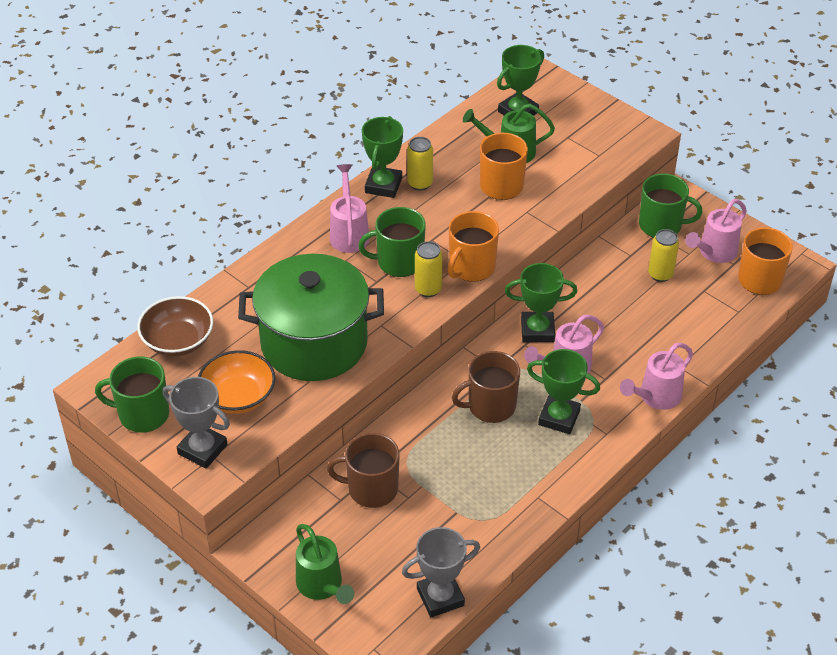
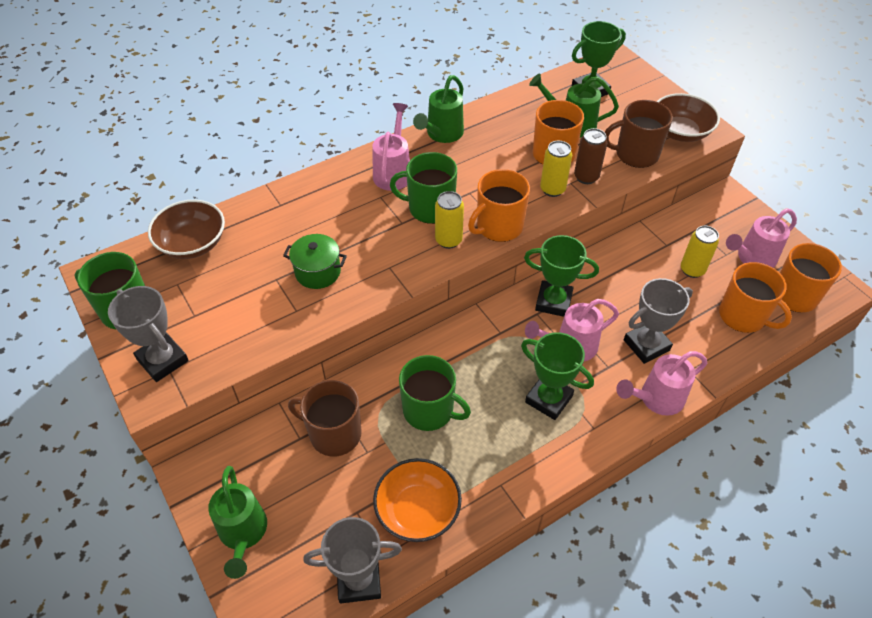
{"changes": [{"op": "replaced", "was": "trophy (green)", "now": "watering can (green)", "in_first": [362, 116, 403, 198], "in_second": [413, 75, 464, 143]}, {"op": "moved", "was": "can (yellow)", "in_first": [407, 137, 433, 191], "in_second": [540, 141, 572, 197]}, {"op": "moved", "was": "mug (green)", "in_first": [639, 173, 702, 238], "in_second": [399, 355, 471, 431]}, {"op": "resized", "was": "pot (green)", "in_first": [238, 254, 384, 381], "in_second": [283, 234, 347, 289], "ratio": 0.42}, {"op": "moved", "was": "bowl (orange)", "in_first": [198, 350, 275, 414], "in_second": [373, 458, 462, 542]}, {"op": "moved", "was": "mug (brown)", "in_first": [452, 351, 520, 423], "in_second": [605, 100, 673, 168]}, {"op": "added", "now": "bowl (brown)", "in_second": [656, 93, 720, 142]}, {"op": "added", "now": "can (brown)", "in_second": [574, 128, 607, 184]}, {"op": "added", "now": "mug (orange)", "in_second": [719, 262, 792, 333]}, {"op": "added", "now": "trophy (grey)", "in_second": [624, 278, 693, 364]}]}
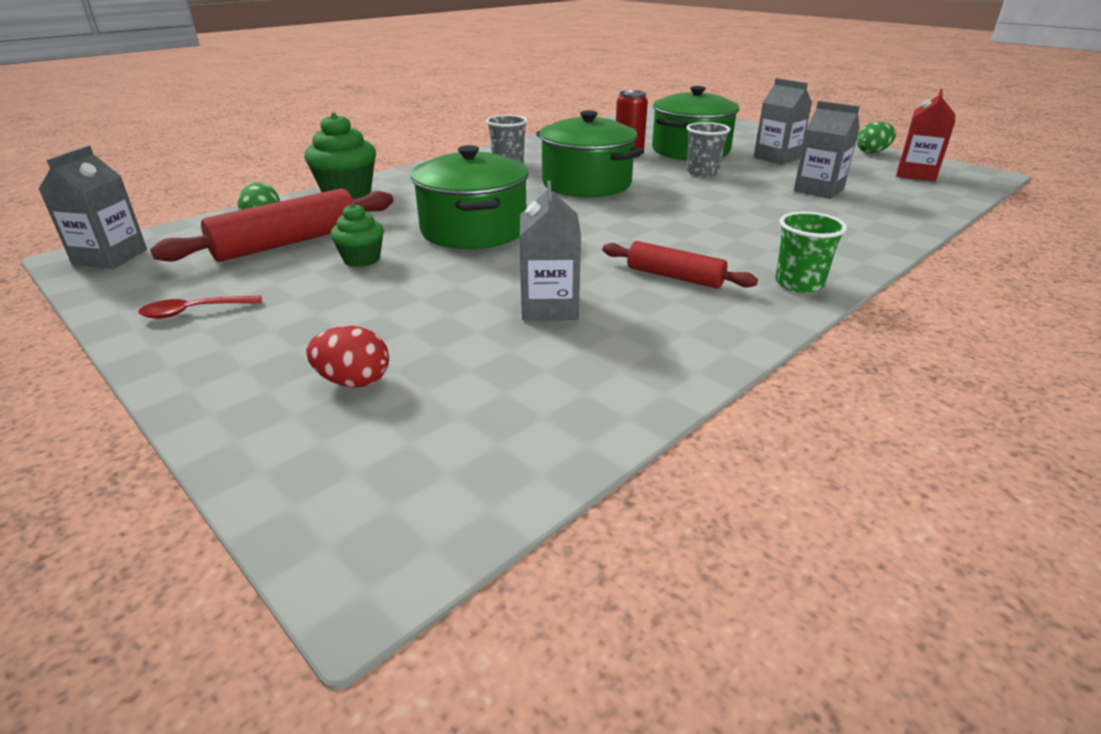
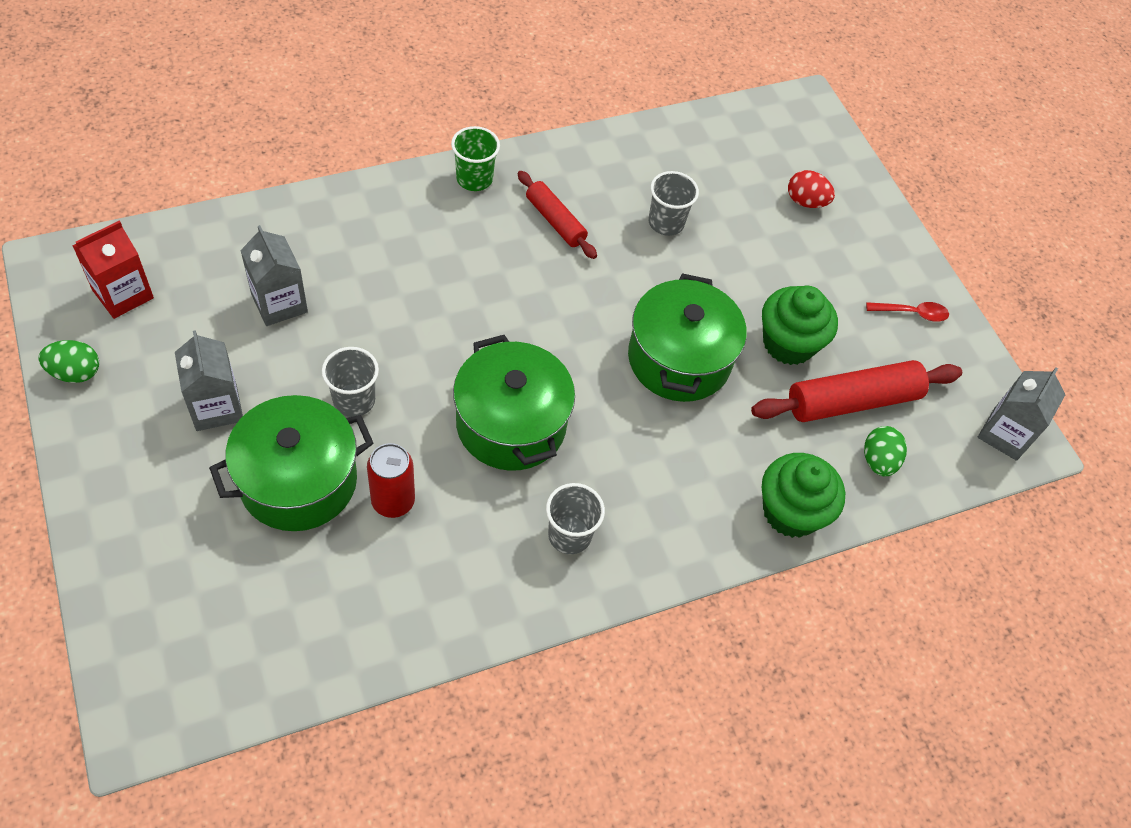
{"changes": [{"op": "replaced", "was": "carton (grey)", "now": "cup (grey)", "in_first": [520, 180, 581, 321], "in_second": [648, 171, 699, 236]}, {"op": "resized", "was": "cupcake (green)", "in_first": [331, 203, 384, 267], "in_second": [762, 286, 838, 365], "ratio": 1.66}]}
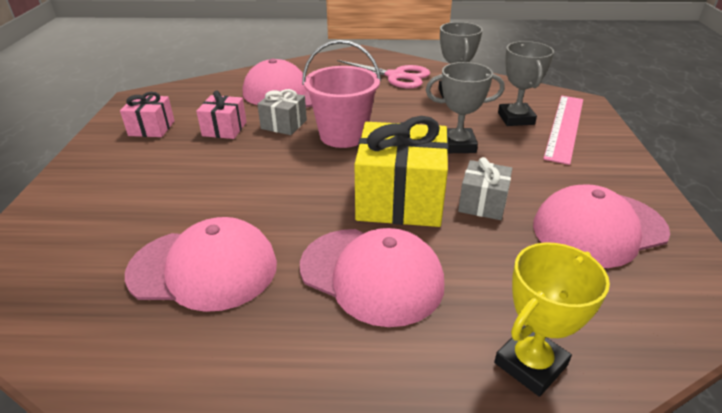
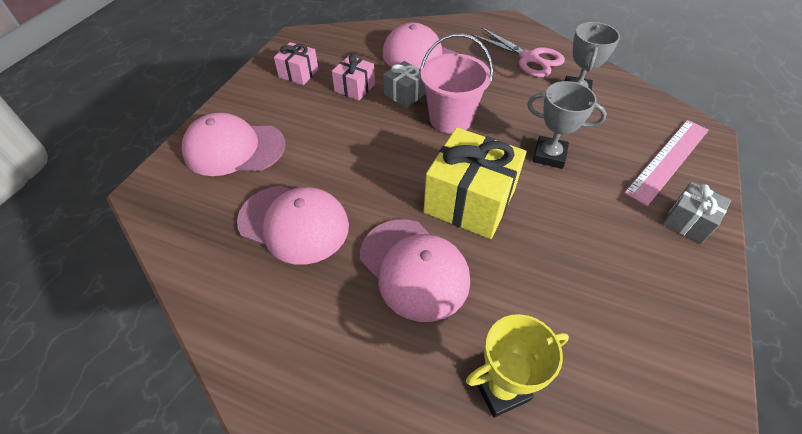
{"changes": [{"op": "removed", "was": "trophy (grey)", "in_first": [498, 41, 554, 126]}, {"op": "moved", "was": "gift (grey)", "in_first": [458, 157, 512, 220], "in_second": [663, 182, 731, 244]}, {"op": "moved", "was": "cap (pink)", "in_first": [533, 185, 670, 268], "in_second": [182, 112, 286, 176]}]}
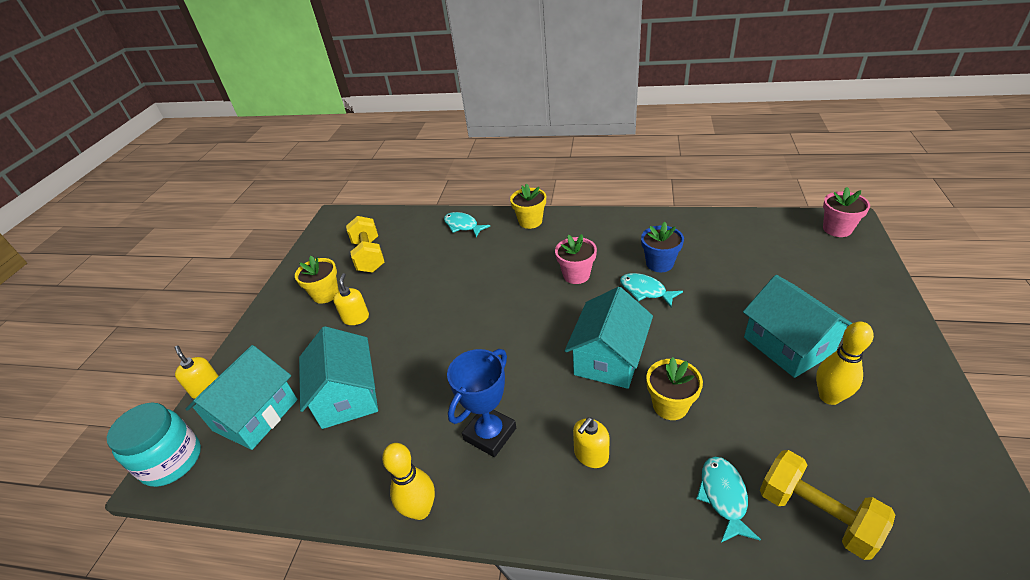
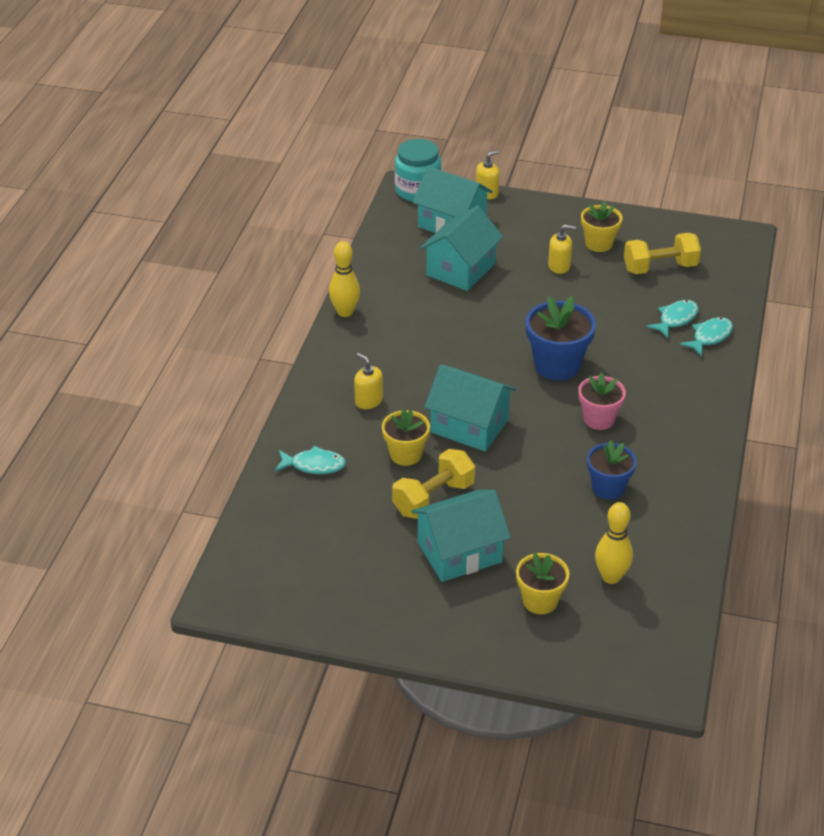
{"changes": [{"op": "moved", "was": "flower pot (yellow)", "in_first": [510, 184, 546, 229], "in_second": [516, 553, 569, 614]}, {"op": "removed", "was": "flower pot (pink)", "in_first": [823, 187, 870, 237]}, {"op": "moved", "was": "fish (turquoise)", "in_first": [620, 273, 683, 307], "in_second": [646, 300, 698, 338]}, {"op": "moved", "was": "bowling pin (yellow)", "in_first": [816, 322, 874, 405], "in_second": [595, 502, 633, 584]}, {"op": "turned", "was": "house (turquoise)", "in_first": [299, 326, 378, 429], "in_second": [420, 205, 503, 291], "clockwise": -45}, {"op": "removed", "was": "trophy (blue)", "in_first": [447, 349, 516, 457]}, {"op": "moved", "was": "dumbbell (yellow)", "in_first": [760, 450, 895, 560], "in_second": [392, 449, 475, 519]}, {"op": "added", "now": "flower pot (blue)", "in_second": [526, 296, 596, 381]}]}
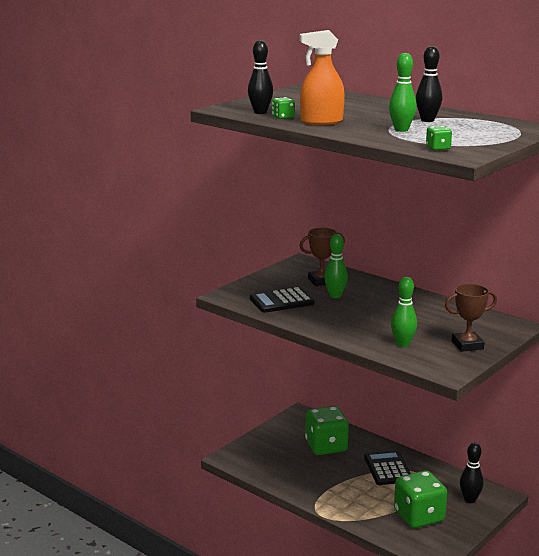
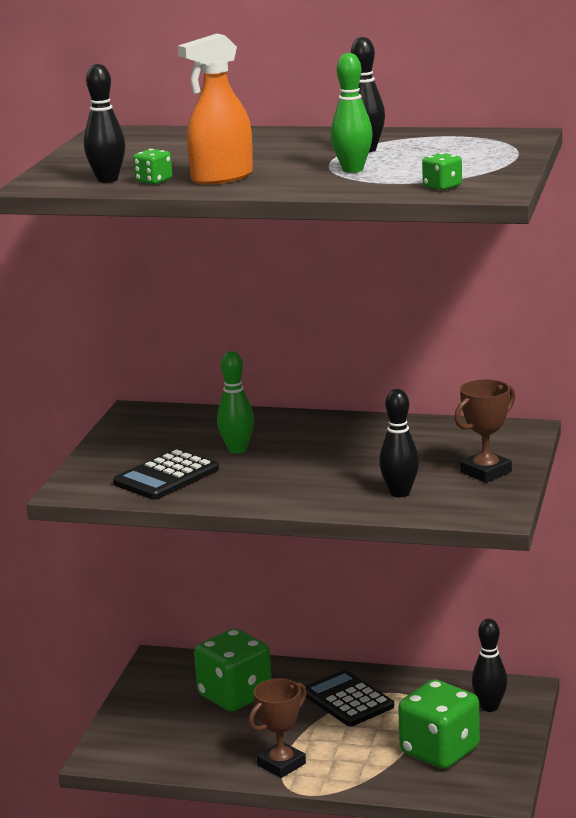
{"changes": [{"op": "moved", "was": "trophy (brown)", "in_first": [300, 228, 345, 286], "in_second": [249, 678, 307, 778]}, {"op": "recoloured", "was": "bowling pin (green)", "now": "bowling pin (black)", "in_first": [391, 277, 417, 347], "in_second": [379, 389, 419, 497]}]}
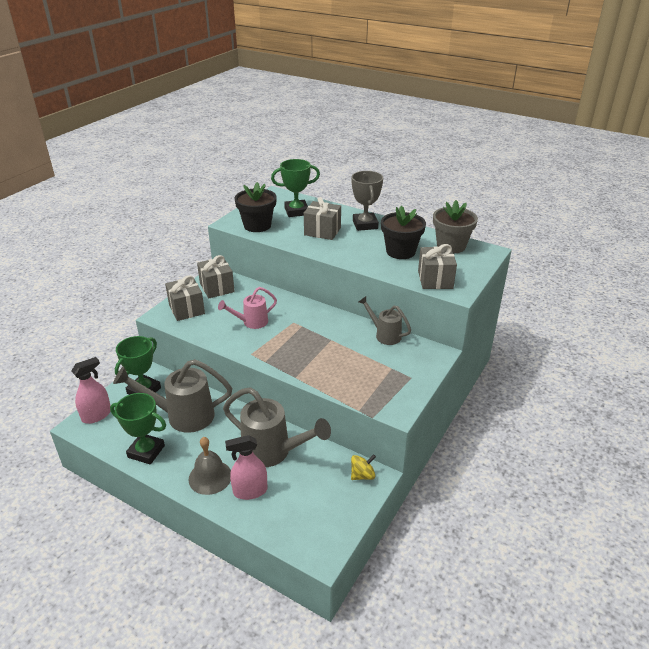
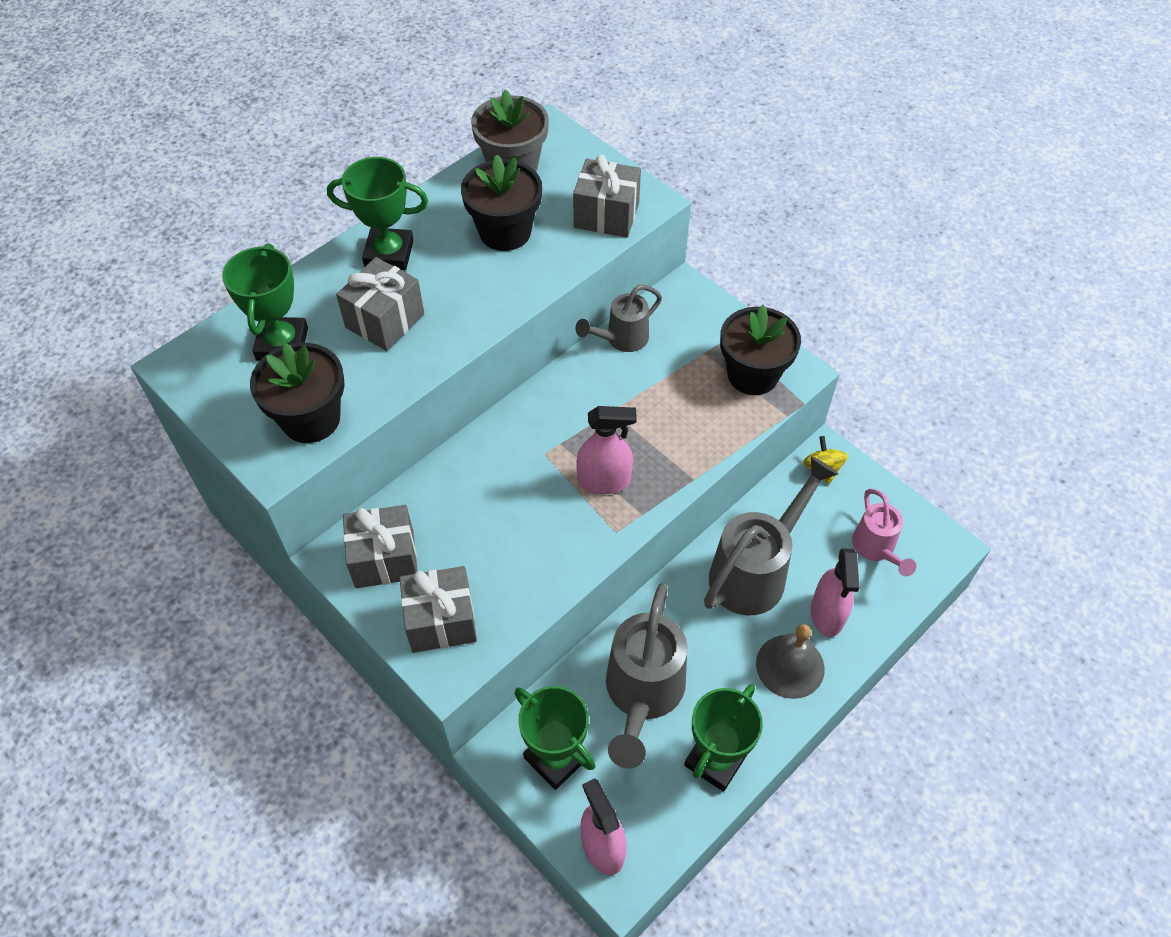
{"changes": [{"op": "recoloured", "was": "trophy (grey)", "now": "trophy (green)", "in_first": [351, 171, 383, 231], "in_second": [327, 157, 428, 271]}, {"op": "moved", "was": "watering can (pink)", "in_first": [218, 287, 277, 329], "in_second": [852, 489, 916, 576]}, {"op": "added", "now": "flower pot (black)", "in_second": [720, 305, 801, 395]}, {"op": "added", "now": "spray bottle (pink)", "in_second": [576, 406, 637, 494]}]}
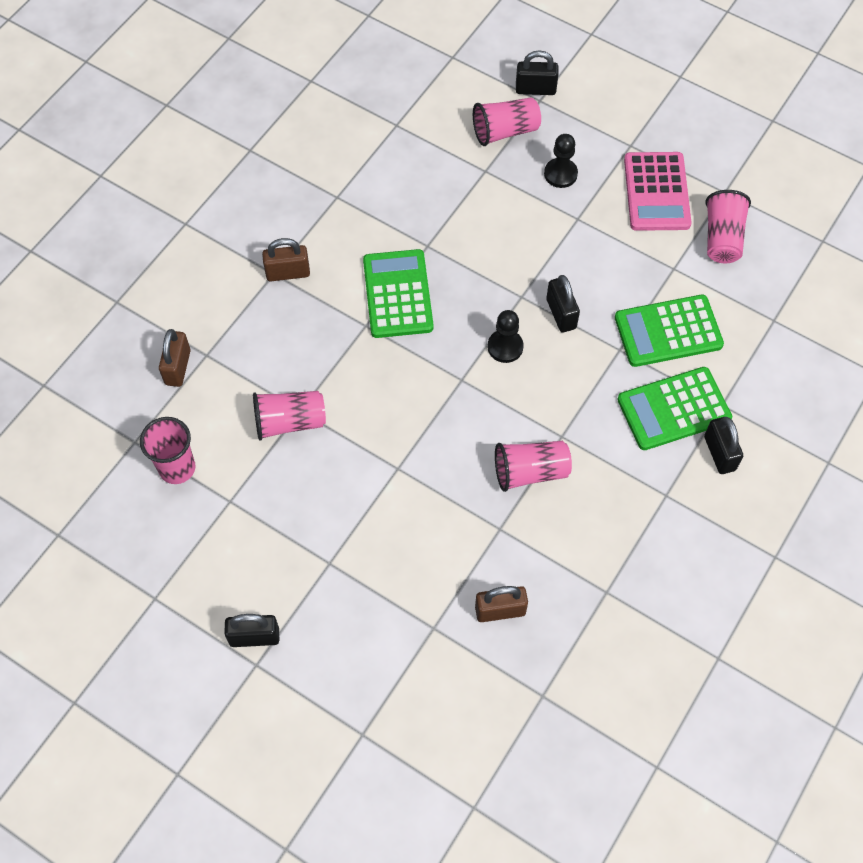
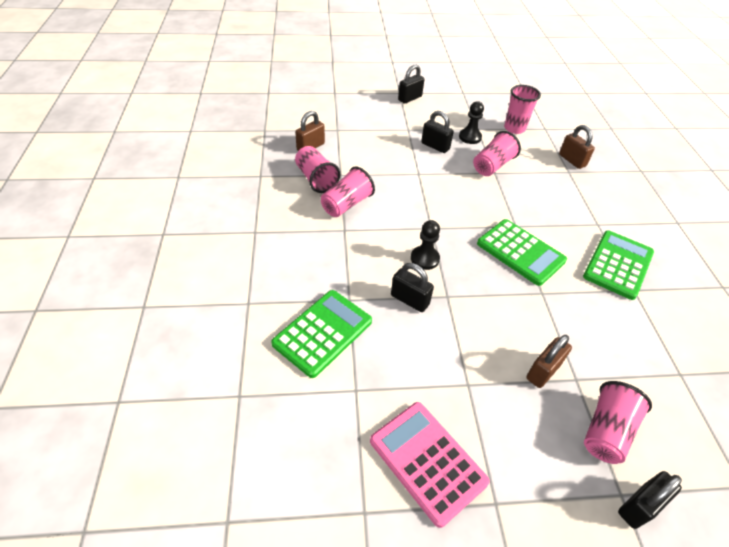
{"changes": [{"op": "moved", "was": "pawn (black)", "in_first": [544, 134, 578, 188], "in_second": [459, 101, 484, 144]}, {"op": "moved", "was": "cup (pink)", "in_first": [705, 190, 751, 263], "in_second": [295, 146, 340, 193]}, {"op": "moved", "was": "padlock (brown)", "in_first": [262, 238, 310, 281], "in_second": [526, 335, 572, 388]}, {"op": "moved", "was": "calculator (green)", "in_first": [617, 367, 732, 450], "in_second": [583, 231, 654, 300]}, {"op": "moved", "was": "padlock (black)", "in_first": [704, 417, 743, 474], "in_second": [421, 111, 454, 153]}]}
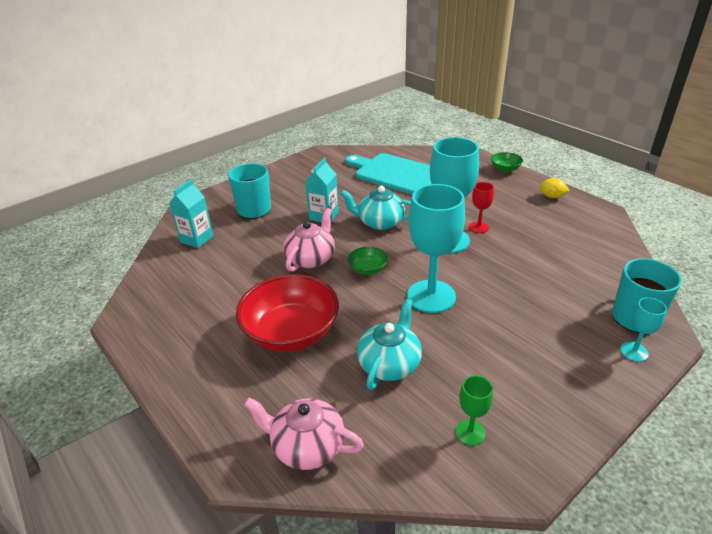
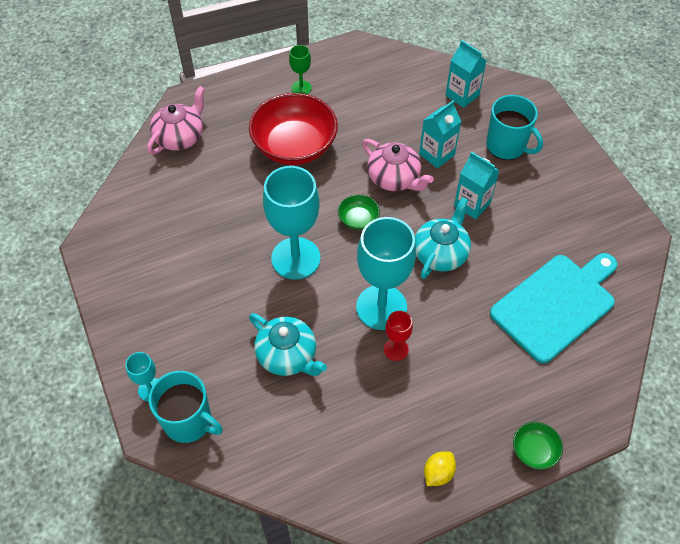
{"changes": [{"op": "moved", "was": "teapot (turquoise)", "in_first": [357, 299, 422, 390], "in_second": [249, 313, 327, 376]}, {"op": "moved", "was": "goblet (green)", "in_first": [456, 375, 493, 446], "in_second": [289, 45, 312, 94]}, {"op": "added", "now": "carton (turquoise)", "in_second": [419, 100, 461, 168]}]}
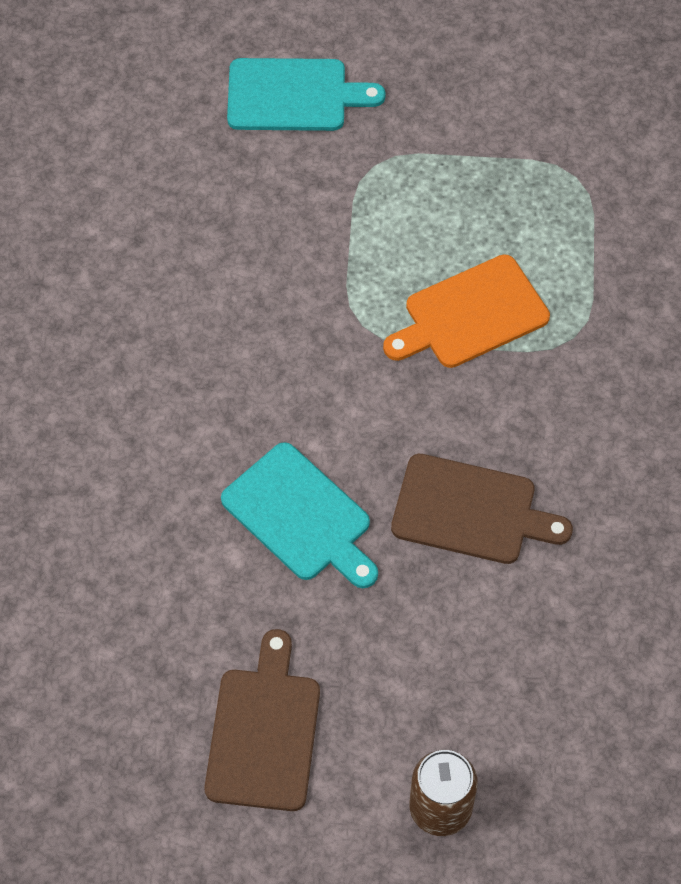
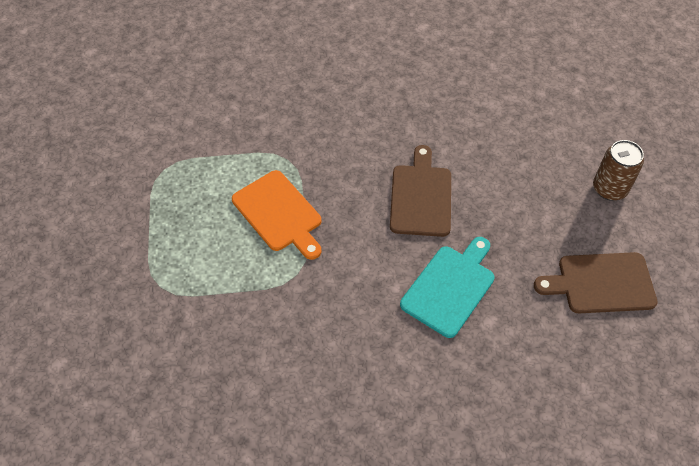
{"changes": [{"op": "removed", "was": "cutting board (turquoise)", "in_first": [227, 58, 386, 131]}]}
